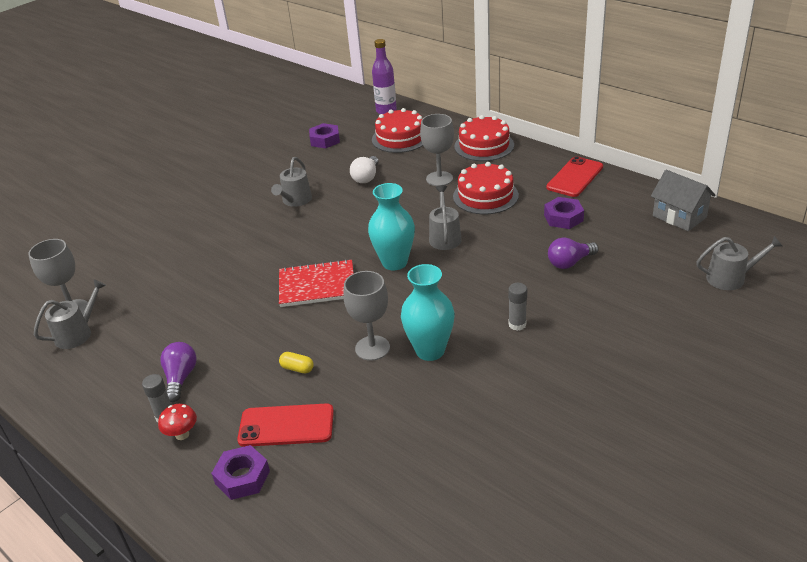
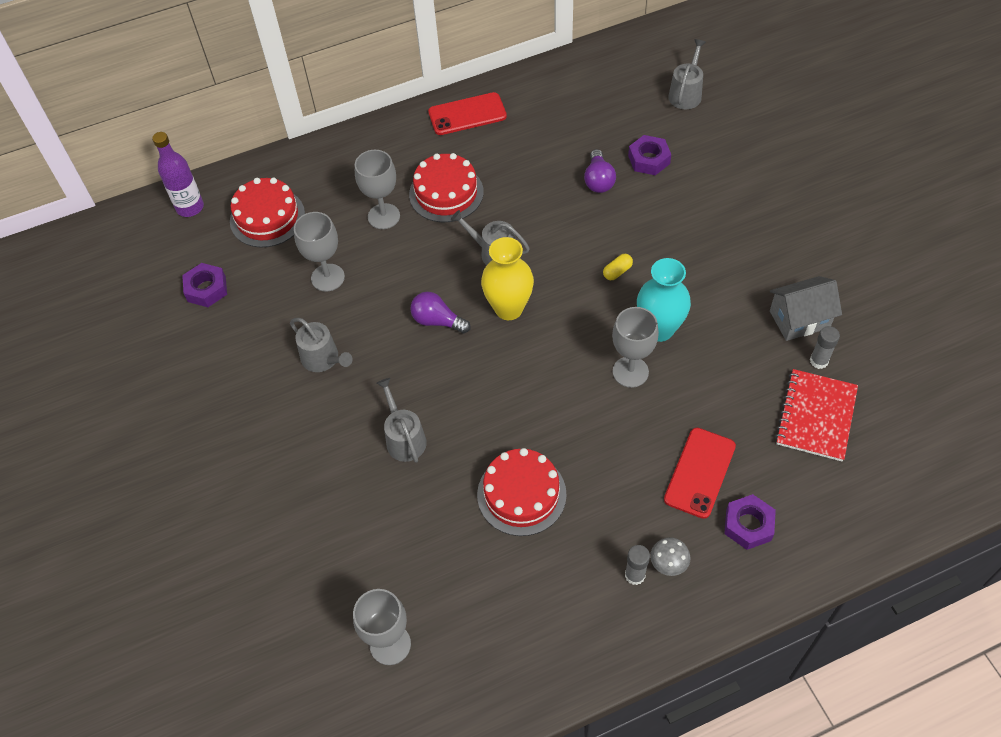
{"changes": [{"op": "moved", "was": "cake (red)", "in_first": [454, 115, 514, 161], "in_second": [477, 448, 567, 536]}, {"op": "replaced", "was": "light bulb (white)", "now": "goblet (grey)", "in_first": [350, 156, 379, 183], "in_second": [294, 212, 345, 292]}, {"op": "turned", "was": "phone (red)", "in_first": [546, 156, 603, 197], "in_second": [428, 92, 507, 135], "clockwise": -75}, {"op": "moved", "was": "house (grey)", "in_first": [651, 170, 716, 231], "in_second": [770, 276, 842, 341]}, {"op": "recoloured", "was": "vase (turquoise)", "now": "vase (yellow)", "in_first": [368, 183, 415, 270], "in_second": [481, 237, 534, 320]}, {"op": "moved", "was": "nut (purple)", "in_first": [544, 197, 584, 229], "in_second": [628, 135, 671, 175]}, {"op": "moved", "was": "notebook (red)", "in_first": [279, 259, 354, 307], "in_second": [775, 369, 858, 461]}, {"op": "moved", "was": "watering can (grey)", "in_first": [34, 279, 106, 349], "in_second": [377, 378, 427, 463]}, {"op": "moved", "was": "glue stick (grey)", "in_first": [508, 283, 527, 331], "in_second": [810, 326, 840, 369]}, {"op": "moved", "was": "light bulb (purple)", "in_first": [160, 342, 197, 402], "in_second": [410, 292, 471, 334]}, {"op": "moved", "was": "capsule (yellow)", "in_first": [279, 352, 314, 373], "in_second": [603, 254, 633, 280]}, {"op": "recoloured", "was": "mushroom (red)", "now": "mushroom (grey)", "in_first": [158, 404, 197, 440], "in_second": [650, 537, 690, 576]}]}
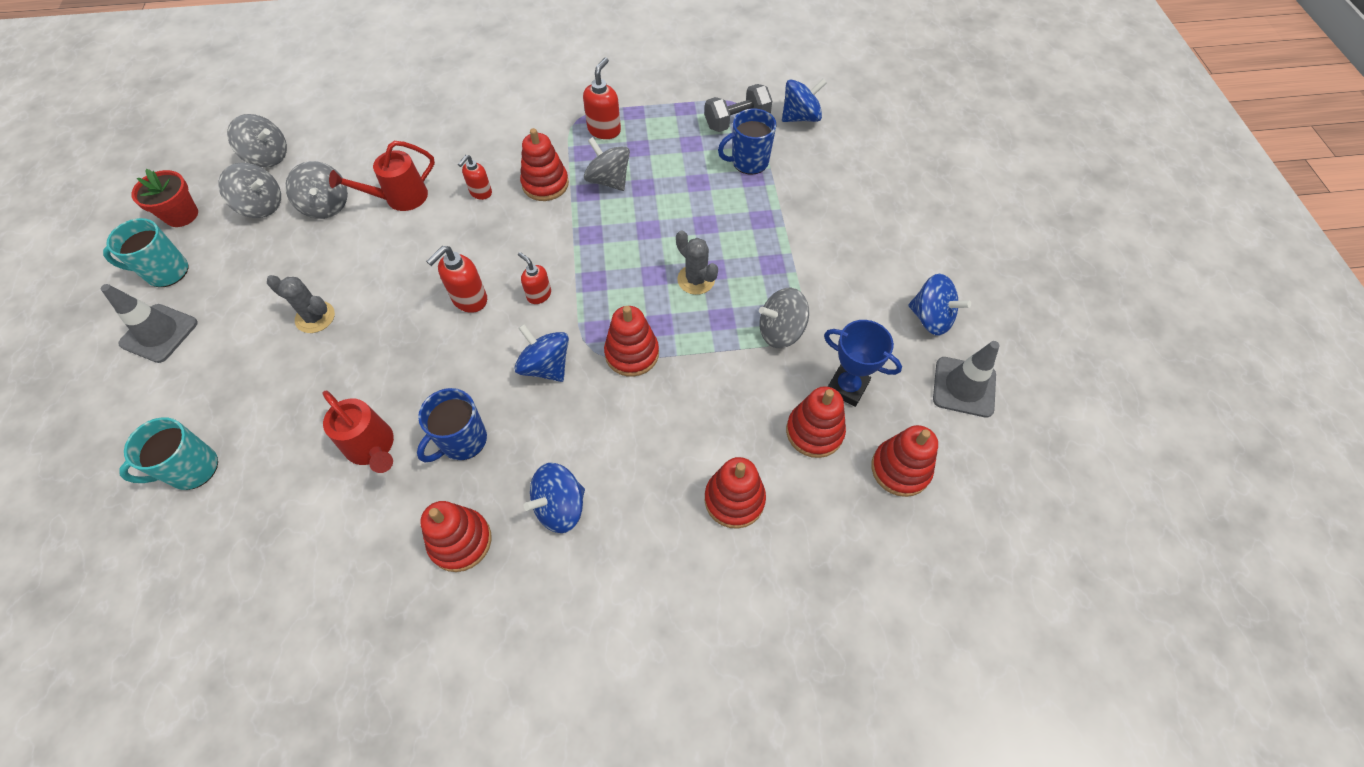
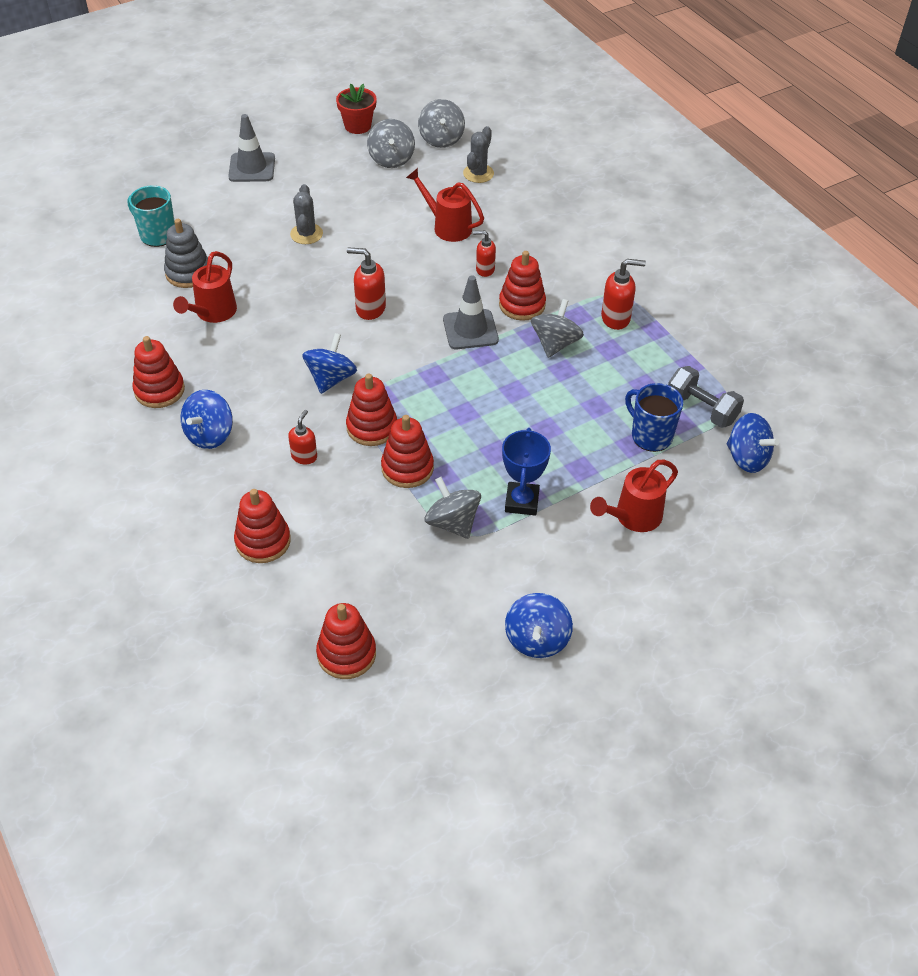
{"changes": [{"op": "removed", "was": "spinning top (grey)", "in_first": [285, 161, 348, 219]}, {"op": "removed", "was": "mug (turquoise)", "in_first": [103, 218, 188, 287]}, {"op": "moved", "was": "cactus (grey)", "in_first": [676, 230, 718, 295], "in_second": [463, 126, 494, 183]}, {"op": "moved", "was": "soap dispenser (red)", "in_first": [518, 252, 551, 304], "in_second": [288, 410, 317, 465]}, {"op": "moved", "was": "trophy (blue)", "in_first": [824, 320, 902, 407], "in_second": [502, 428, 551, 516]}, {"op": "moved", "was": "traffic cone (grey)", "in_first": [933, 341, 1000, 418], "in_second": [443, 275, 499, 349]}, {"op": "moved", "was": "stacking toy (red)", "in_first": [786, 386, 846, 458], "in_second": [381, 415, 434, 488]}, {"op": "removed", "was": "mug (blue)", "in_first": [417, 388, 487, 462]}, {"op": "turned", "was": "spinning top (blue)", "in_first": [524, 463, 585, 533], "in_second": [180, 390, 233, 449], "clockwise": -90}, {"op": "added", "now": "stacking toy (grey)", "in_second": [164, 219, 208, 288]}, {"op": "added", "now": "watering can (red)", "in_second": [590, 460, 678, 532]}]}
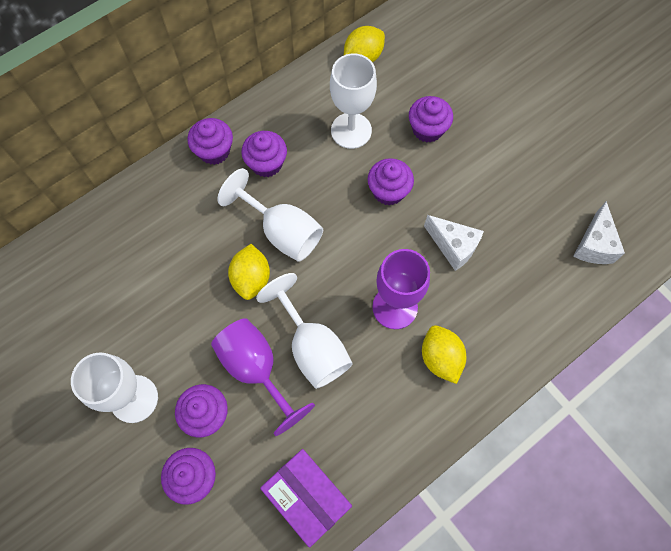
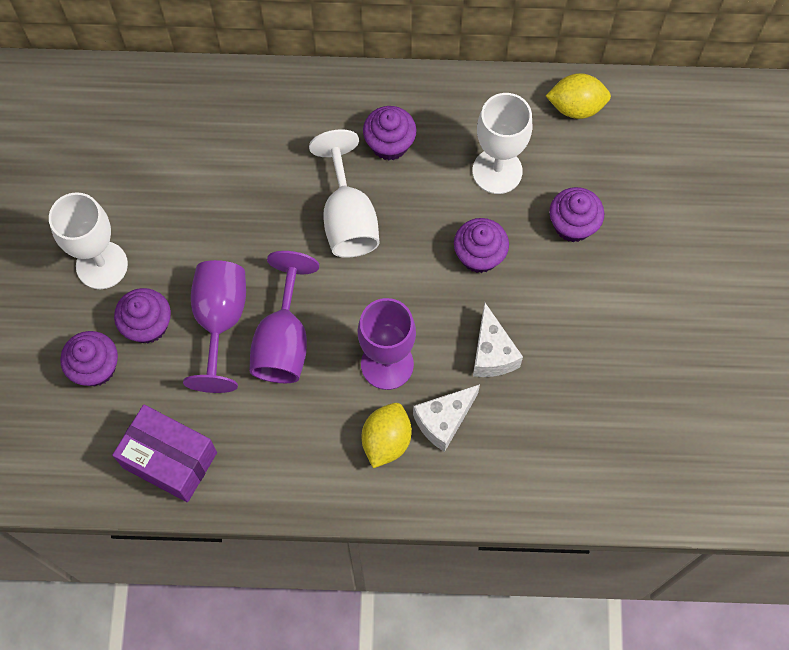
{"changes": [{"op": "removed", "was": "cupcake (purple)", "in_first": [187, 118, 233, 165]}, {"op": "moved", "was": "cheese (white)", "in_first": [573, 201, 625, 264], "in_second": [413, 384, 480, 452]}, {"op": "removed", "was": "lemon (yellow)", "in_first": [228, 244, 270, 300]}, {"op": "recoloured", "was": "goblet (white)", "now": "goblet (purple)", "in_first": [256, 273, 353, 389], "in_second": [249, 251, 319, 383]}, {"op": "turned", "was": "box (purple)", "in_first": [260, 449, 352, 548], "in_second": [112, 405, 217, 502], "clockwise": -60}]}
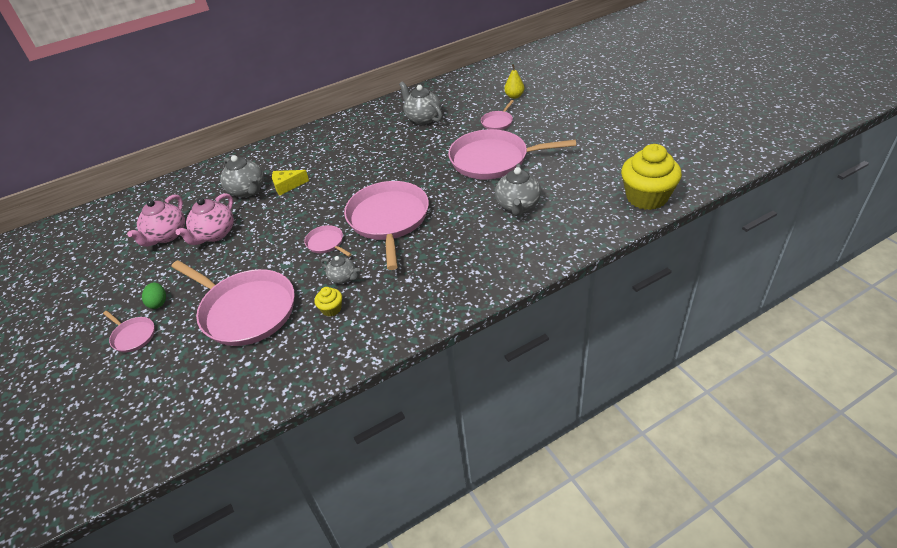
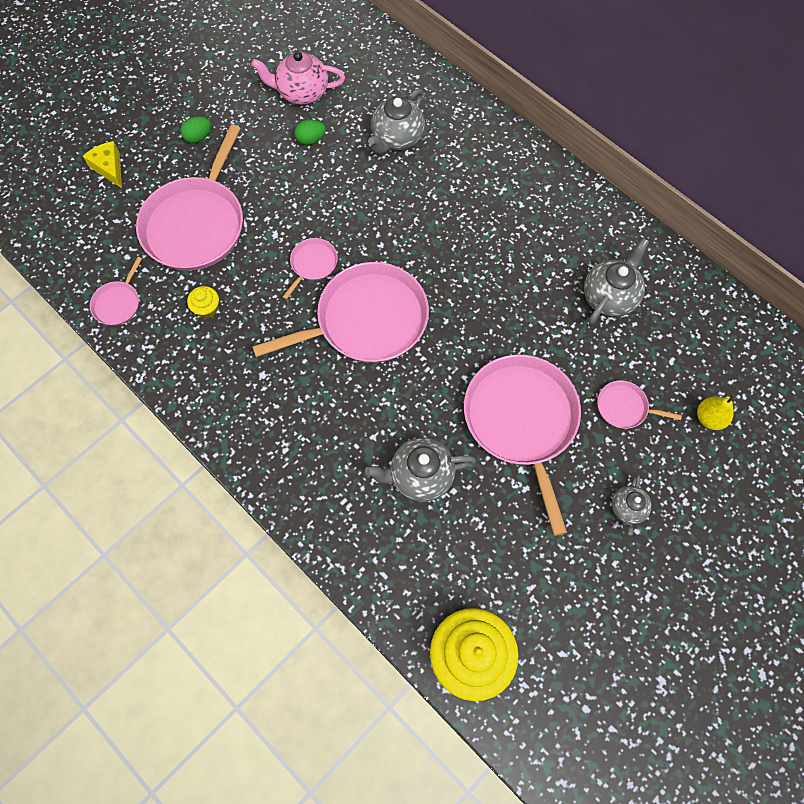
{"changes": [{"op": "moved", "was": "cheese (yellow)", "in_first": [272, 170, 309, 196], "in_second": [83, 141, 122, 188]}, {"op": "replaced", "was": "teapot (pink)", "now": "egg (green)", "in_first": [175, 193, 234, 245], "in_second": [294, 120, 326, 145]}, {"op": "moved", "was": "teapot (grey)", "in_first": [321, 256, 360, 284], "in_second": [612, 474, 652, 536]}, {"op": "moved", "was": "pan (pink)", "in_first": [103, 311, 155, 352], "in_second": [90, 257, 142, 326]}]}
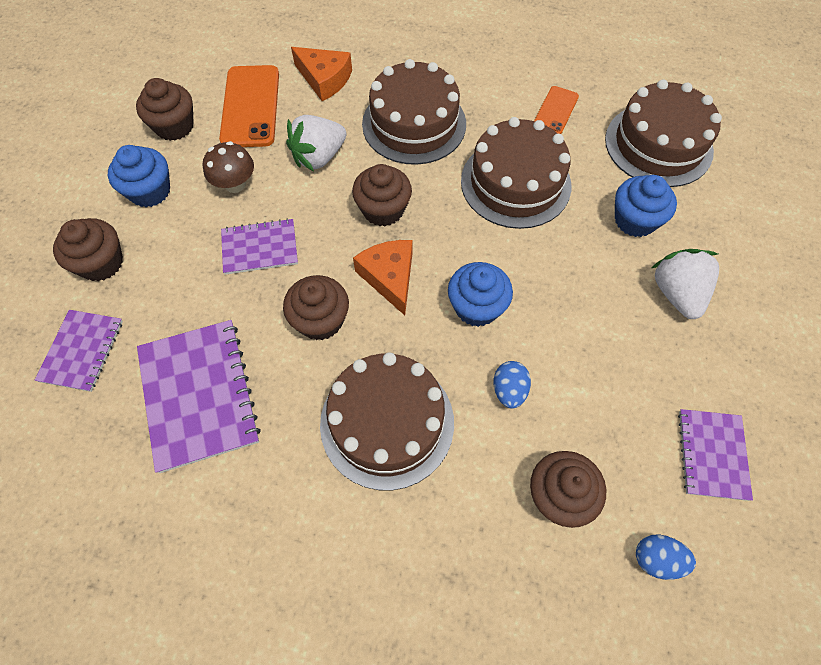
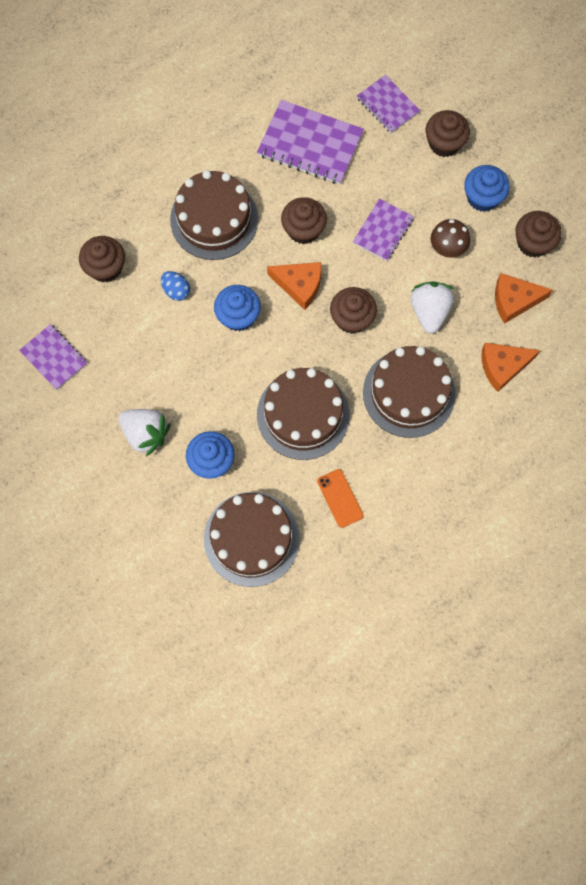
{"changes": [{"op": "replaced", "was": "phone (orange)", "now": "cheese (orange)", "in_first": [219, 65, 279, 147], "in_second": [495, 273, 553, 324]}, {"op": "removed", "was": "egg (blue)", "in_first": [636, 534, 696, 580]}]}
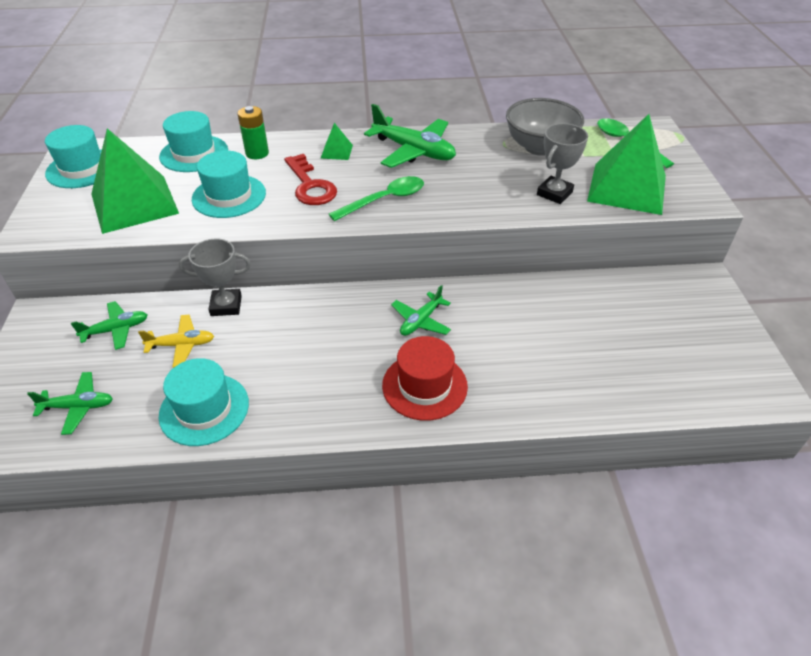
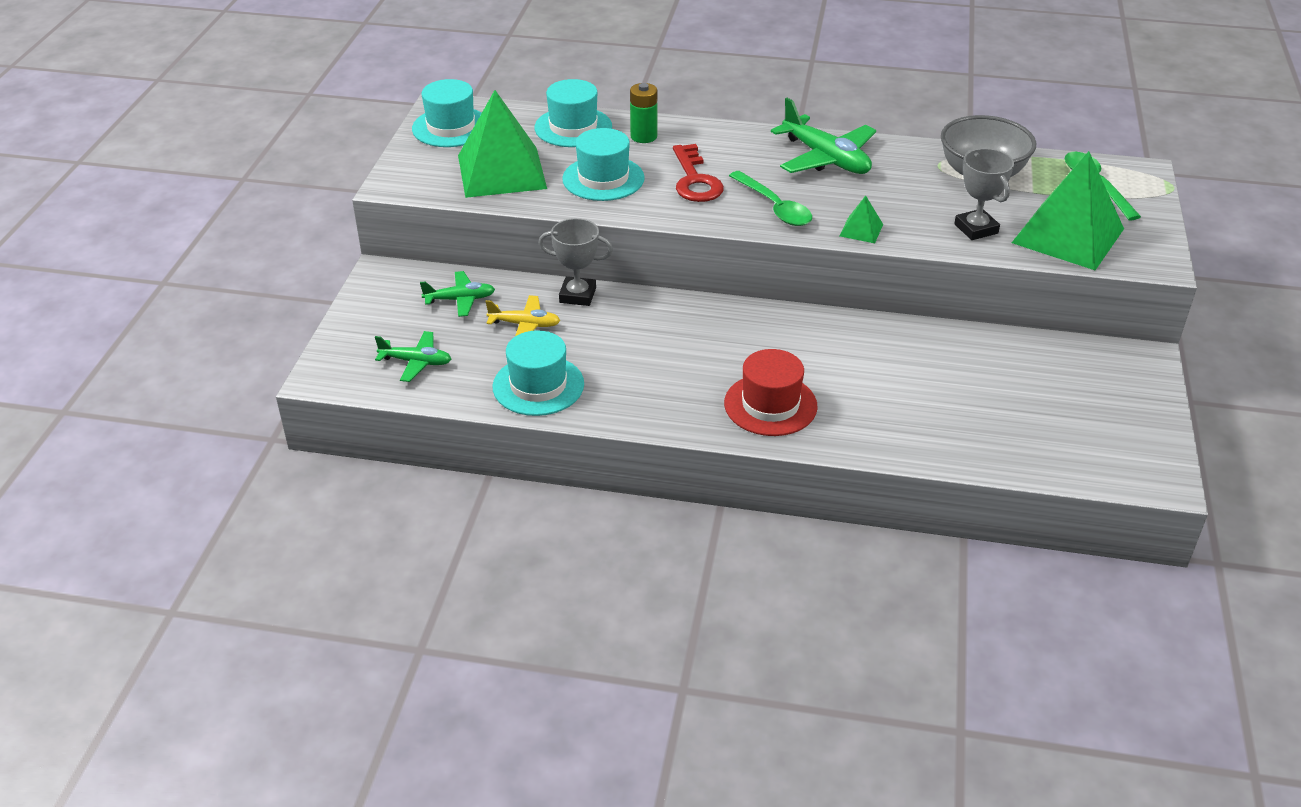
{"changes": [{"op": "moved", "was": "pyramid (green)", "in_first": [320, 123, 353, 160], "in_second": [840, 195, 883, 243]}, {"op": "turned", "was": "trophy (grey)", "in_first": [537, 123, 588, 204], "in_second": [954, 148, 1014, 240], "clockwise": -75}, {"op": "turned", "was": "spoon (green)", "in_first": [329, 176, 424, 221], "in_second": [729, 171, 812, 226], "clockwise": 75}, {"op": "removed", "was": "plane (green)", "in_first": [391, 285, 451, 336]}]}
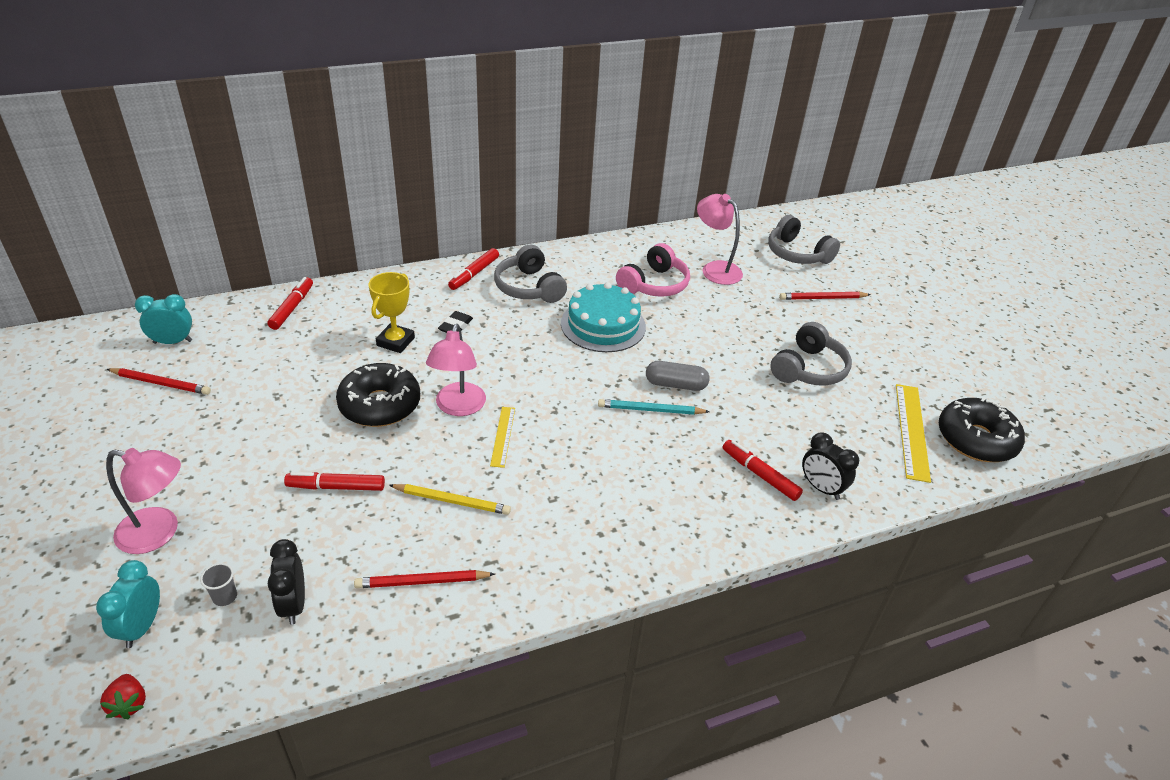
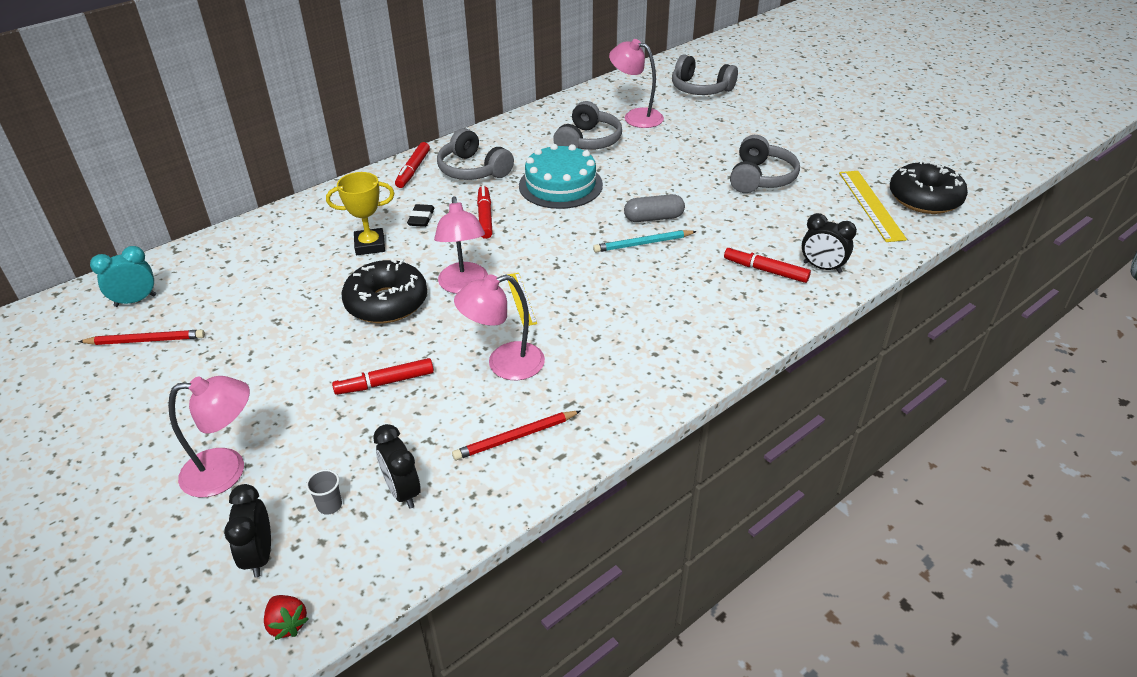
{"changes": [{"op": "recoloured", "was": "headphones (pink)", "now": "headphones (grey)", "in_first": [616, 243, 690, 297], "in_second": [553, 101, 622, 150]}, {"op": "turned", "was": "trophy (yellow)", "in_first": [369, 272, 415, 353], "in_second": [326, 172, 394, 255], "clockwise": 75}, {"op": "moved", "was": "marker (red)", "in_first": [267, 277, 313, 330], "in_second": [477, 185, 493, 239]}, {"op": "removed", "was": "pencil (red)", "in_first": [780, 292, 871, 300]}, {"op": "replaced", "was": "pencil (yellow)", "now": "lamp (pink)", "in_first": [389, 484, 511, 515], "in_second": [454, 274, 545, 380]}, {"op": "recoloured", "was": "clock (turquoise)", "now": "clock (black)", "in_first": [96, 560, 160, 648], "in_second": [224, 484, 271, 578]}]}
